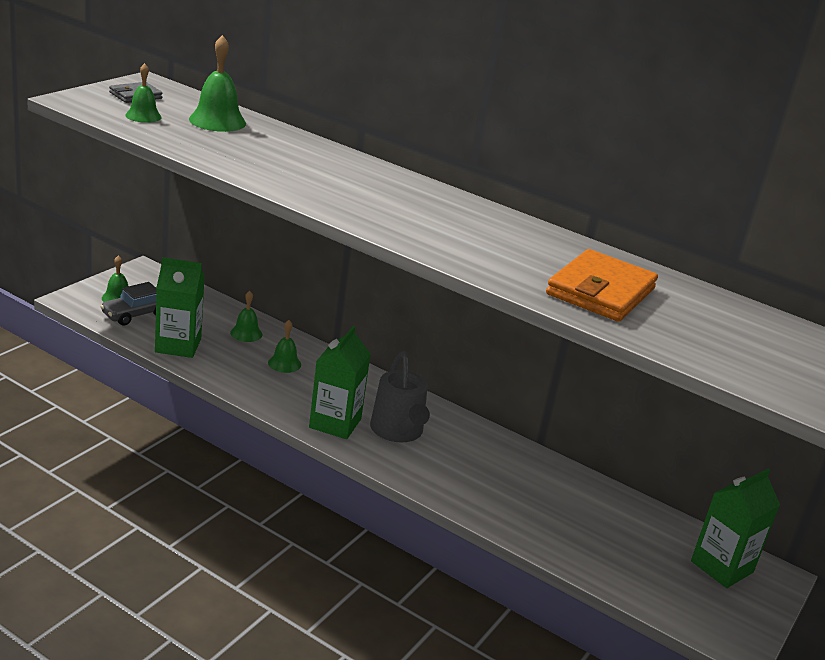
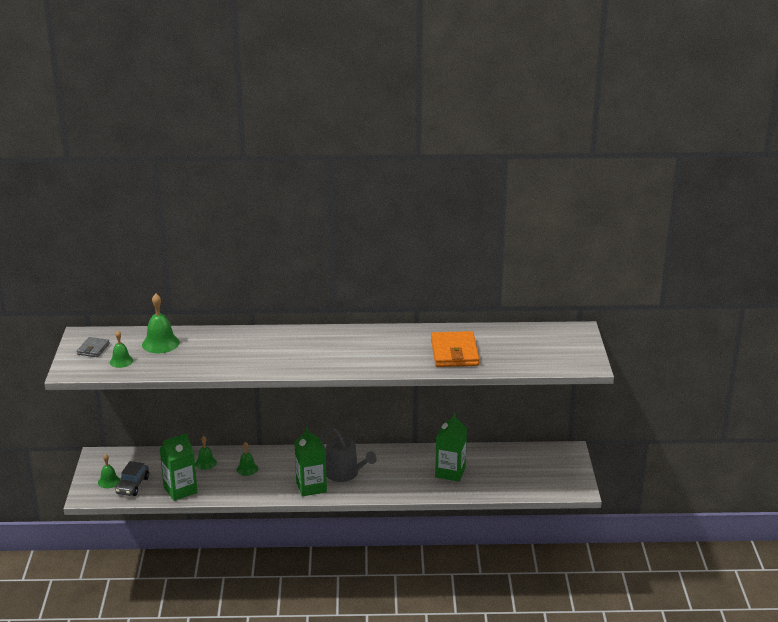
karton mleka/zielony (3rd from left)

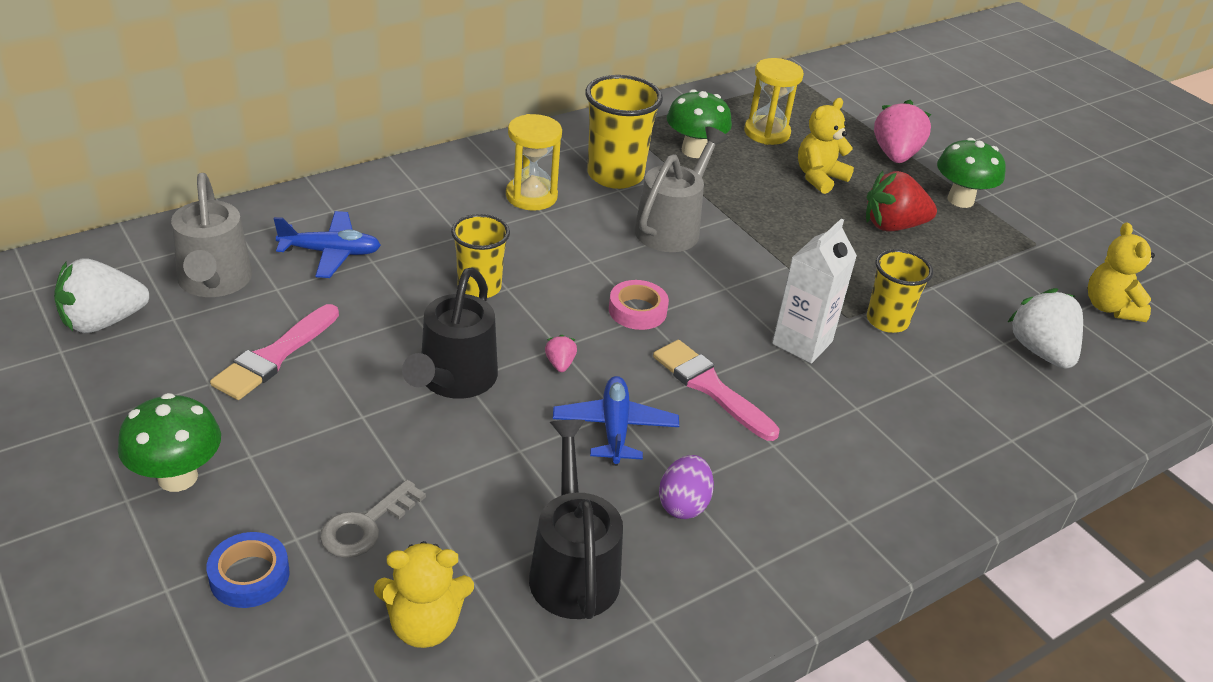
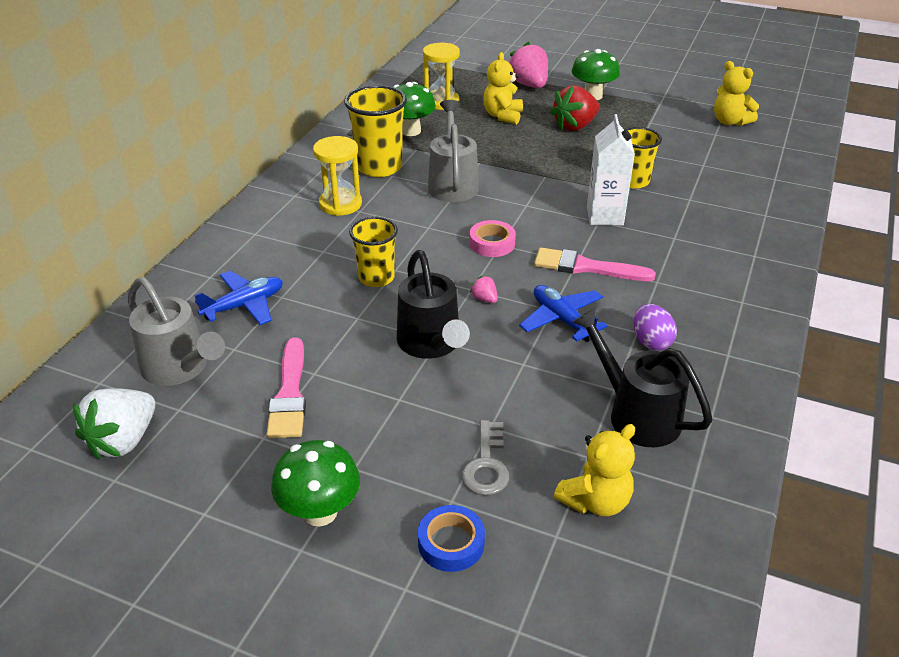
truskawka/biały (2nd from left in the first image)

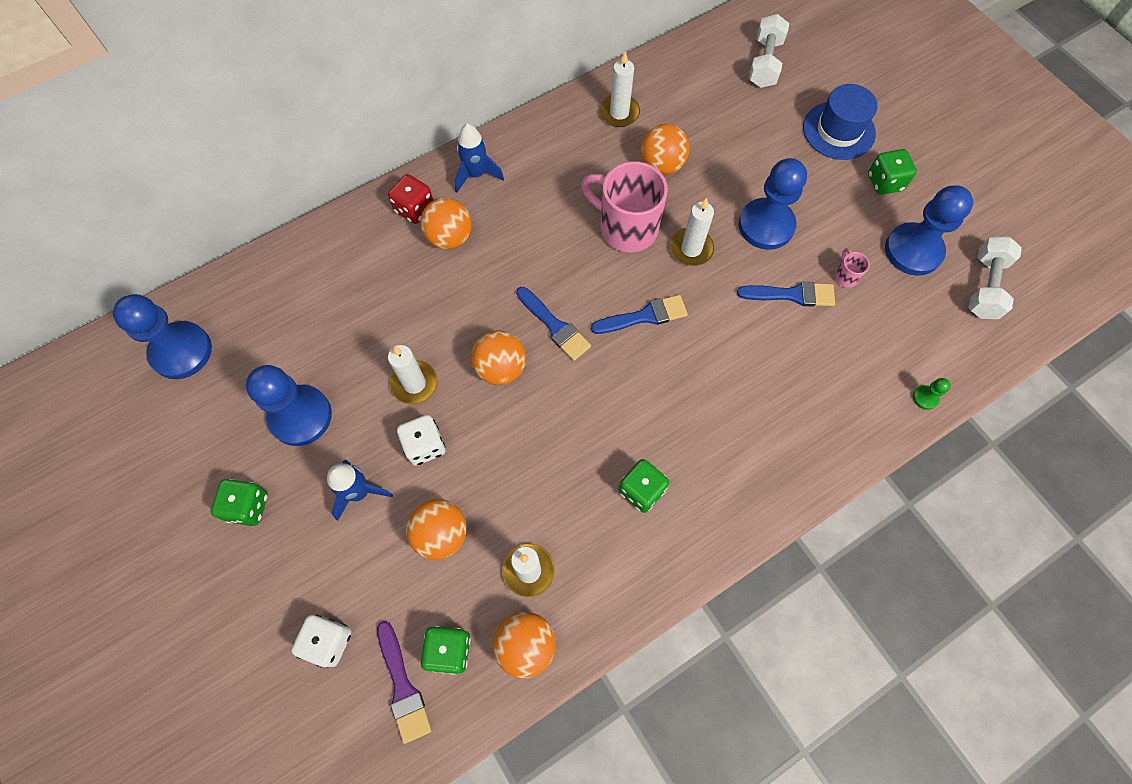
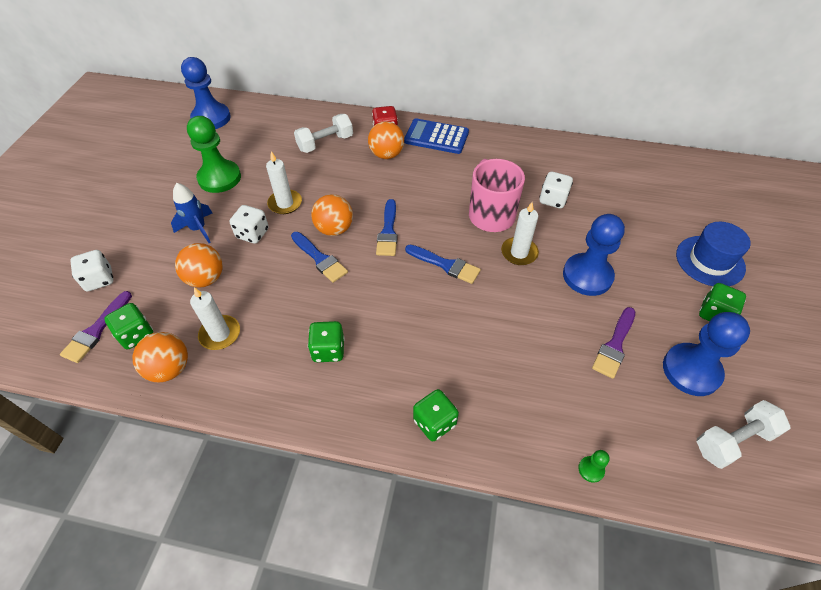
świeca/biały (3rd from left in the first image); kostka do gry/zielony (3rd from left); pędzel/niebieski (1st from left); hantel/biały (1st from left); kalkulator/niebieski; kostka do gry/biały (3rd from left); pędzel/fioletowy (2nd from left); pionek/zielony (1st from left)

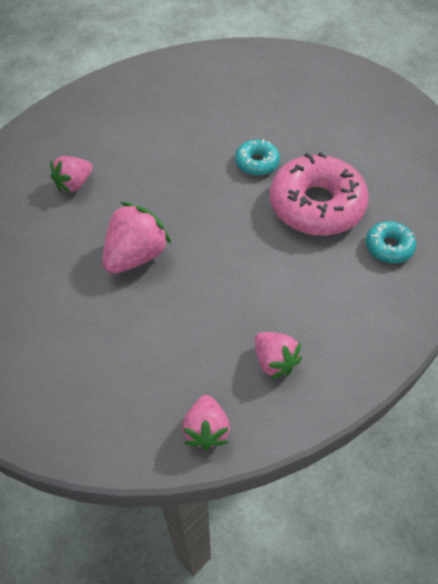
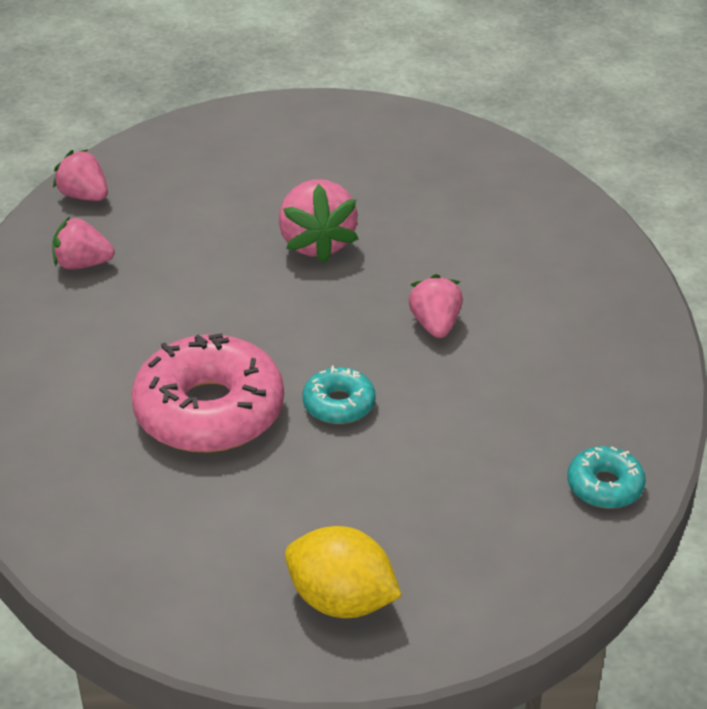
cytryna/żółty; truskawka/różowy (4th from left); donut/turkusowy (2nd from left)

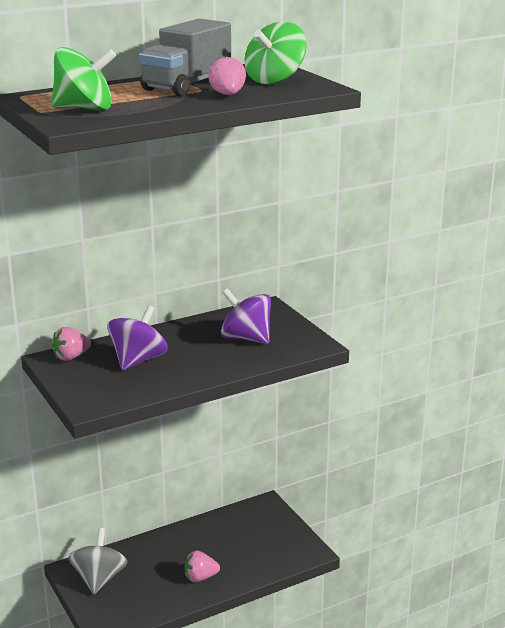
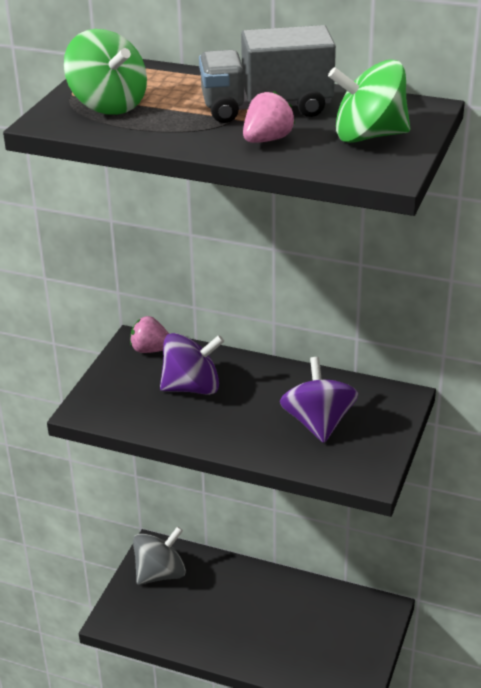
truskawka/różowy (2nd from left in the first image)

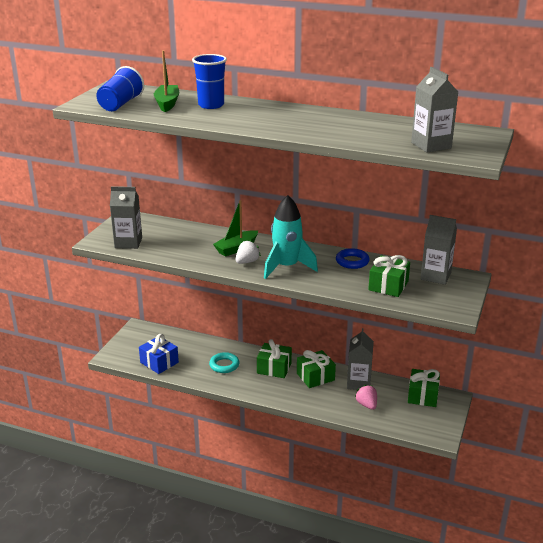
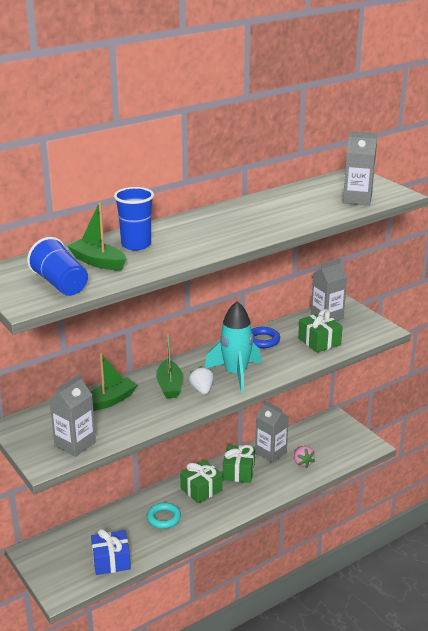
prezent/zielony (4th from left in the first image); łódka/zielony (2nd from left); truskawka/różowy

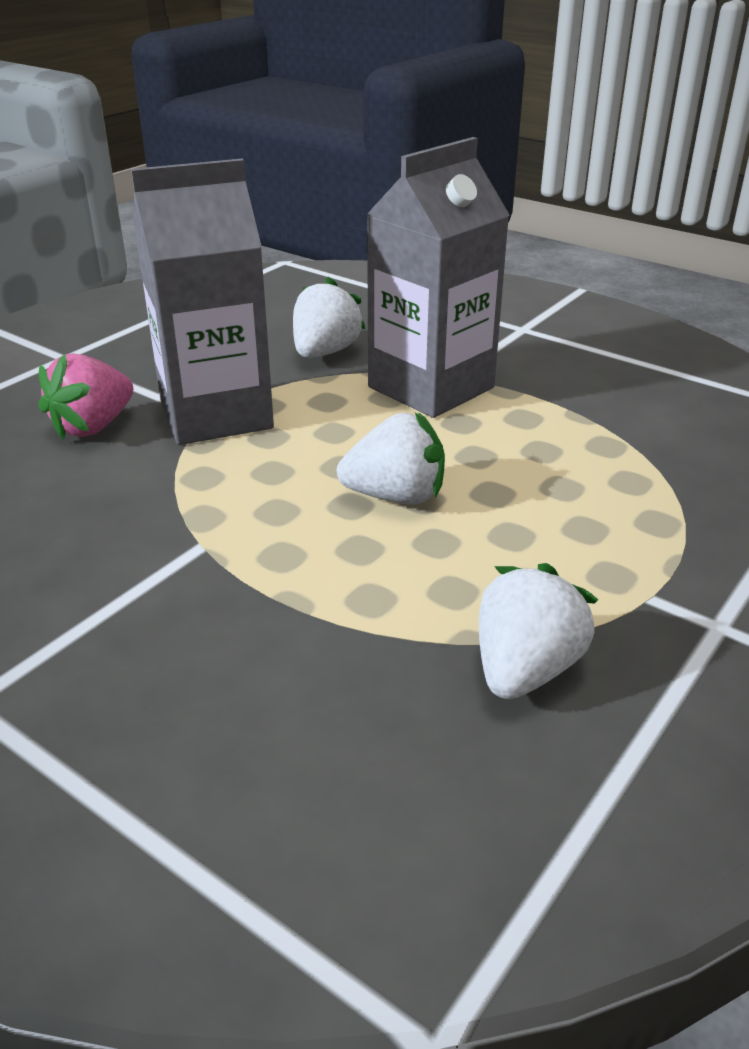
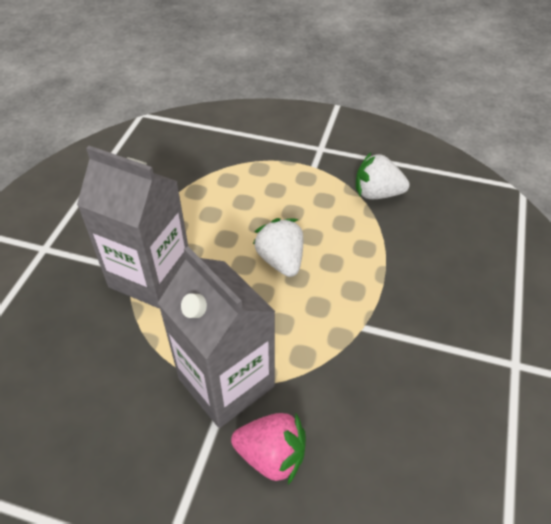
truskawka/biały (1st from left in the first image)

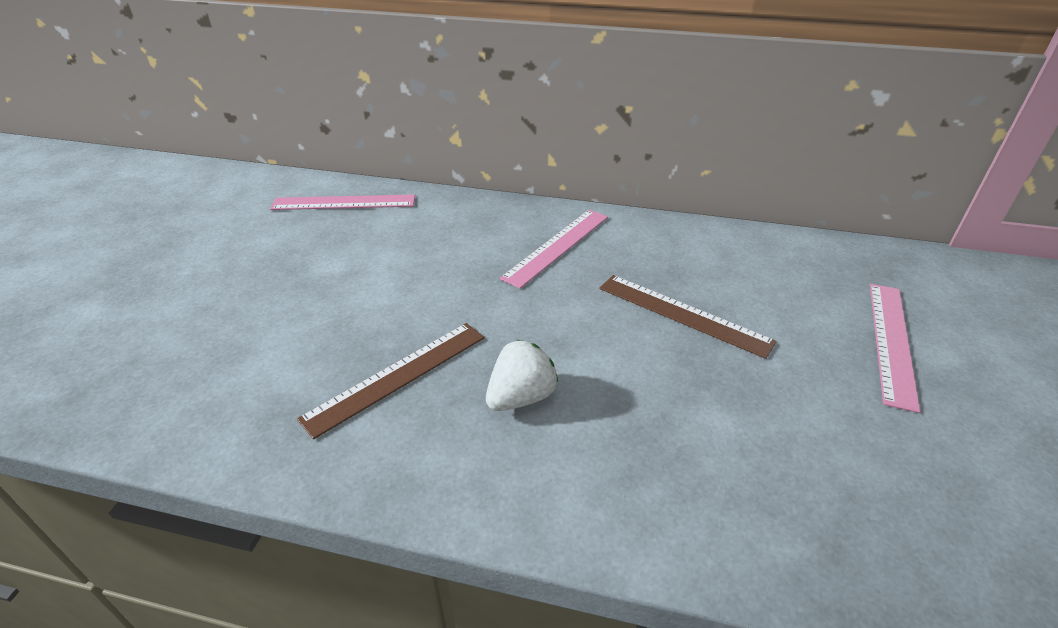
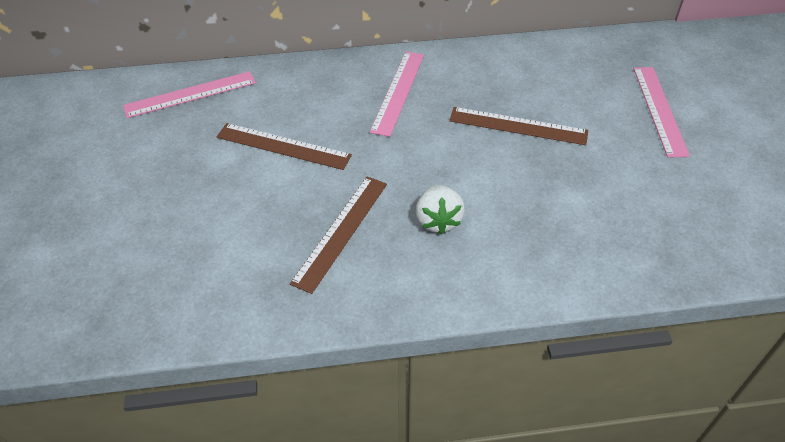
linijka/brązowy (1st from left); truskawka/biały

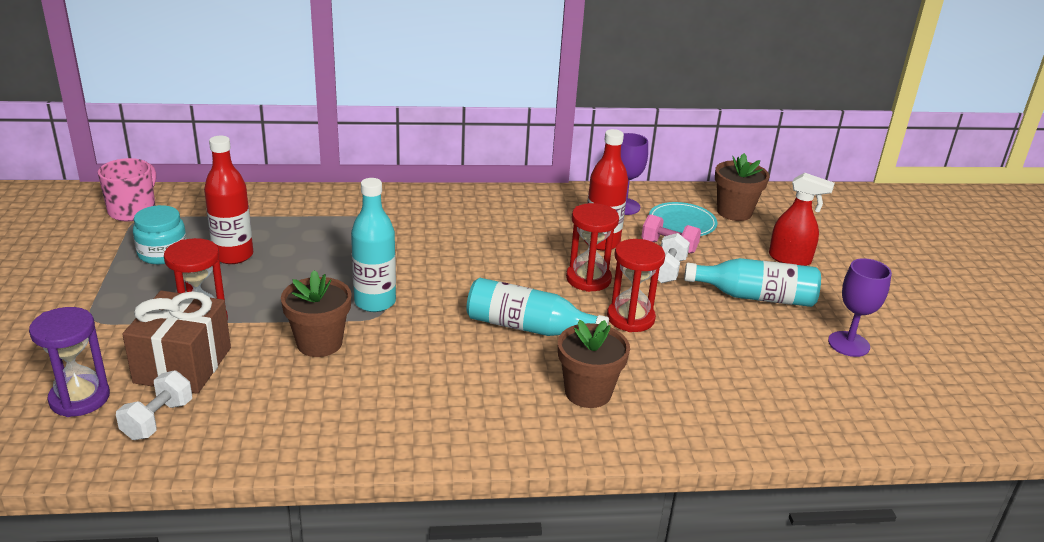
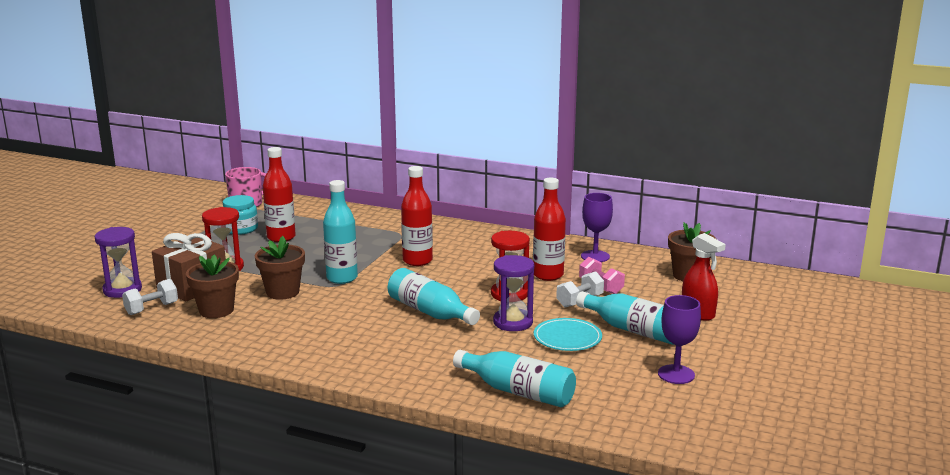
butelka/czerwony (2nd from left); butelka/turkusowy (3rd from left); doniczka/brązowy (1st from left); talerz/turkusowy; klepsydra/fioletowy (2nd from left)

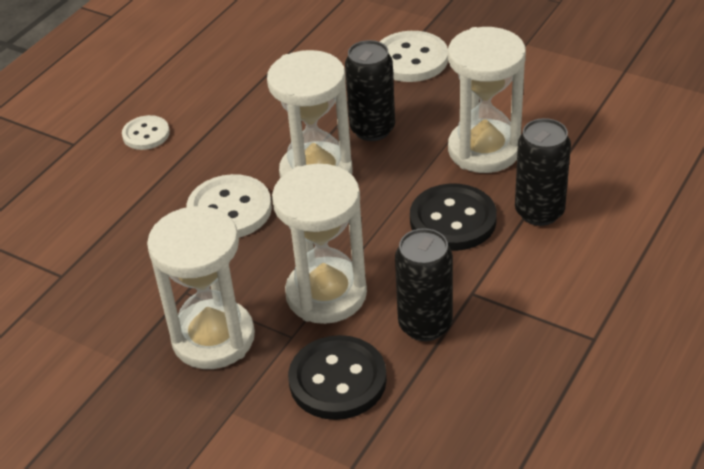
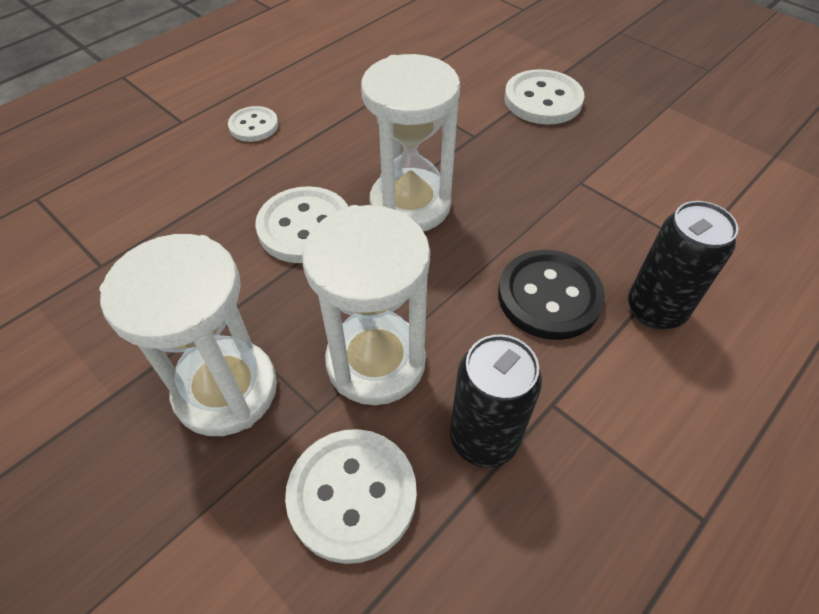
puszka/czarny (1st from left in the first image); klepsydra/biały (4th from left in the first image); guzik/biały (3rd from left)

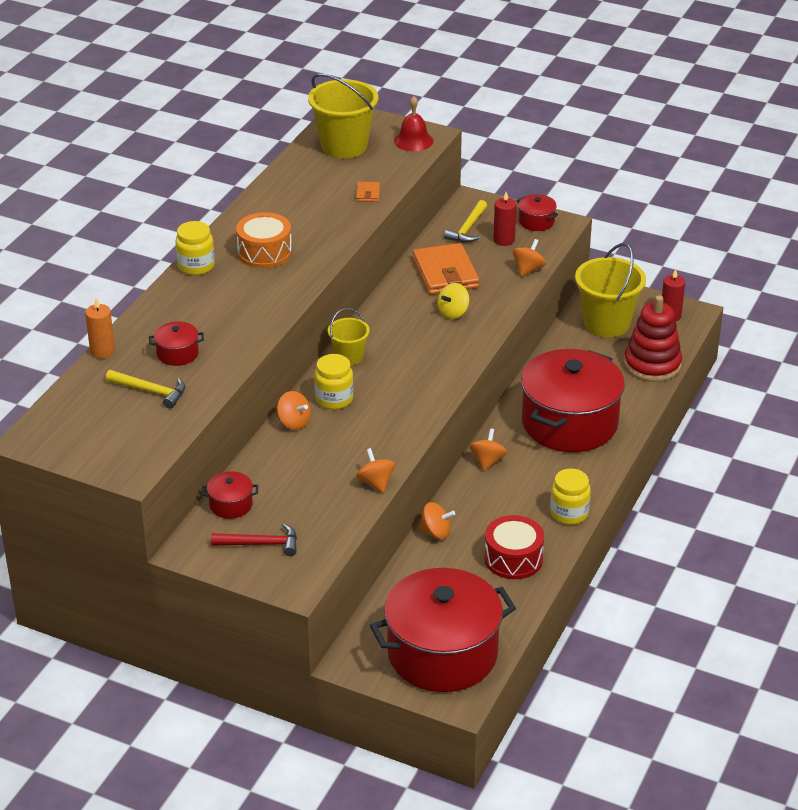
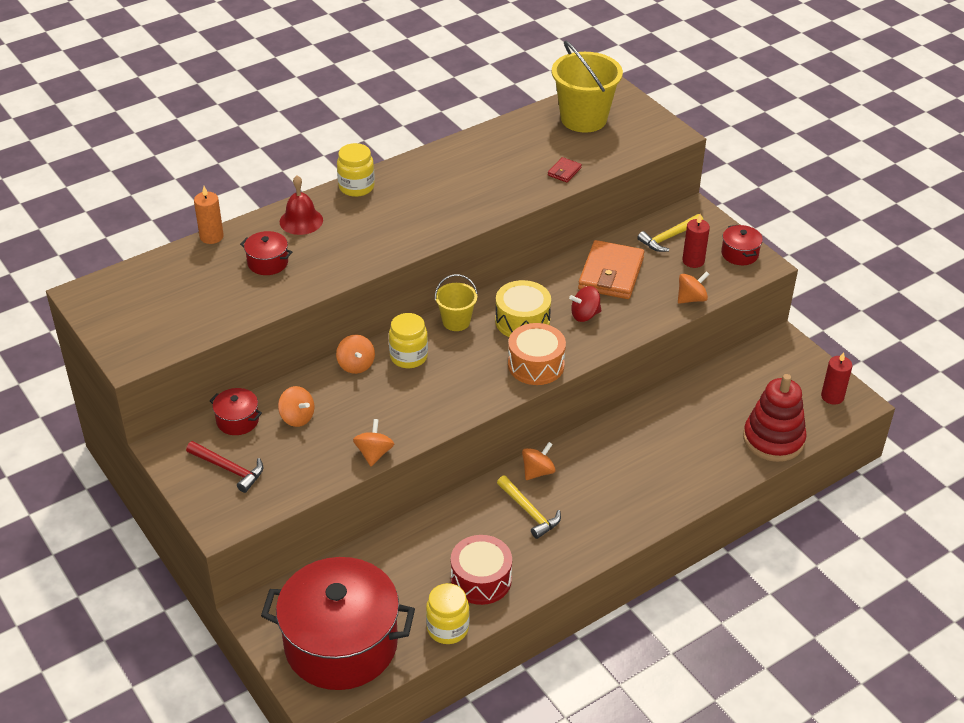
garnek/czerwony (5th from left in the first image); wiadro/żółty (3rd from left in the first image); bęben/żółty; młotek/żółty (1st from left); bęben/pomarańczowy; dzwonek/czerwony; bączek/pomarańczowy (1st from left); słoik/żółty (3rd from left); portfel/czerwony; bączek/czerwony

